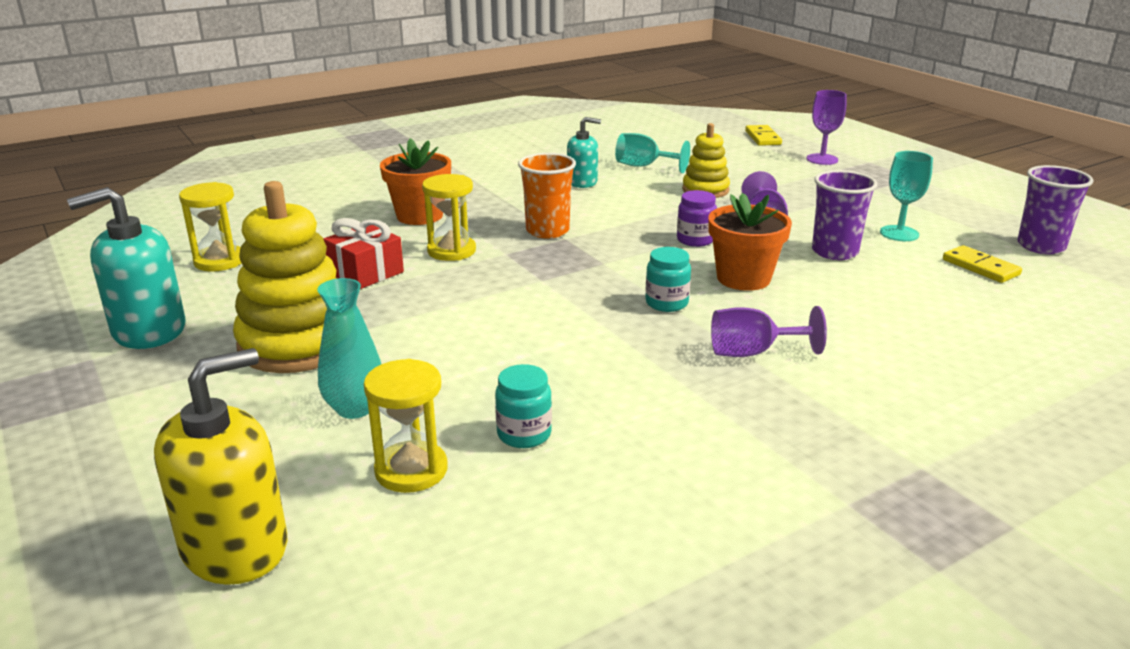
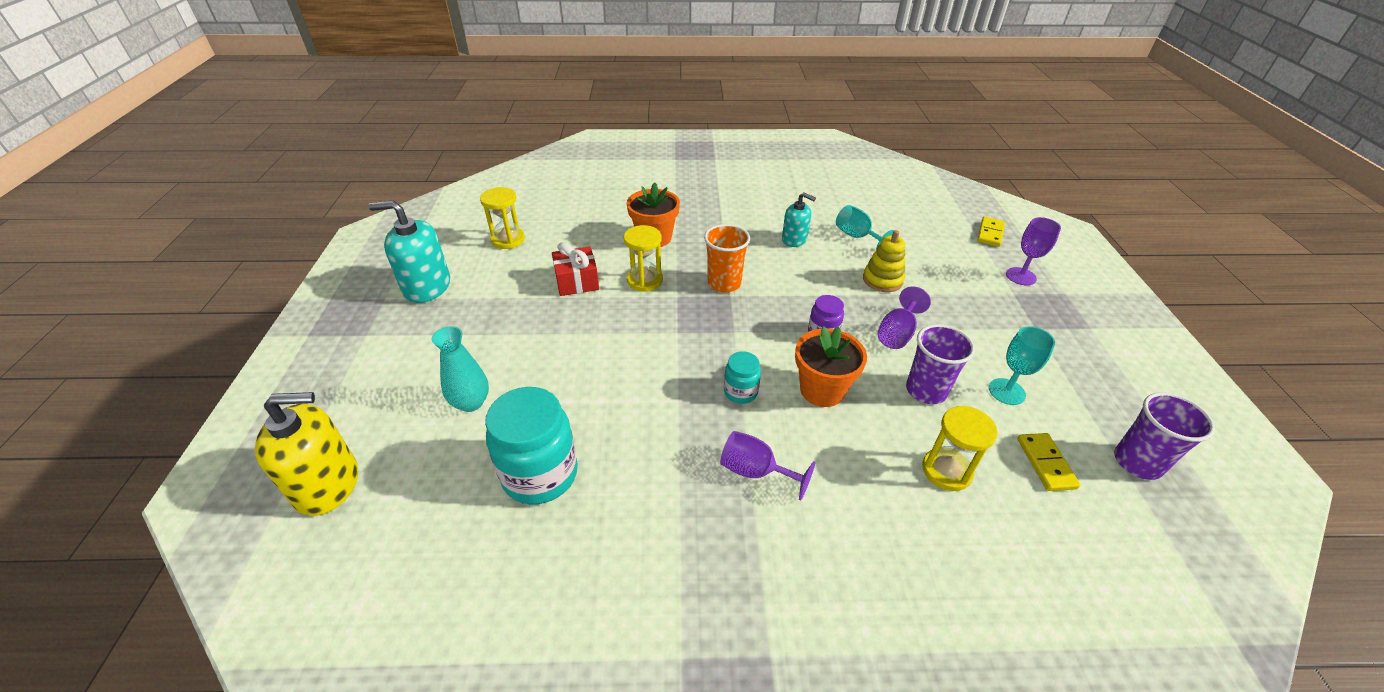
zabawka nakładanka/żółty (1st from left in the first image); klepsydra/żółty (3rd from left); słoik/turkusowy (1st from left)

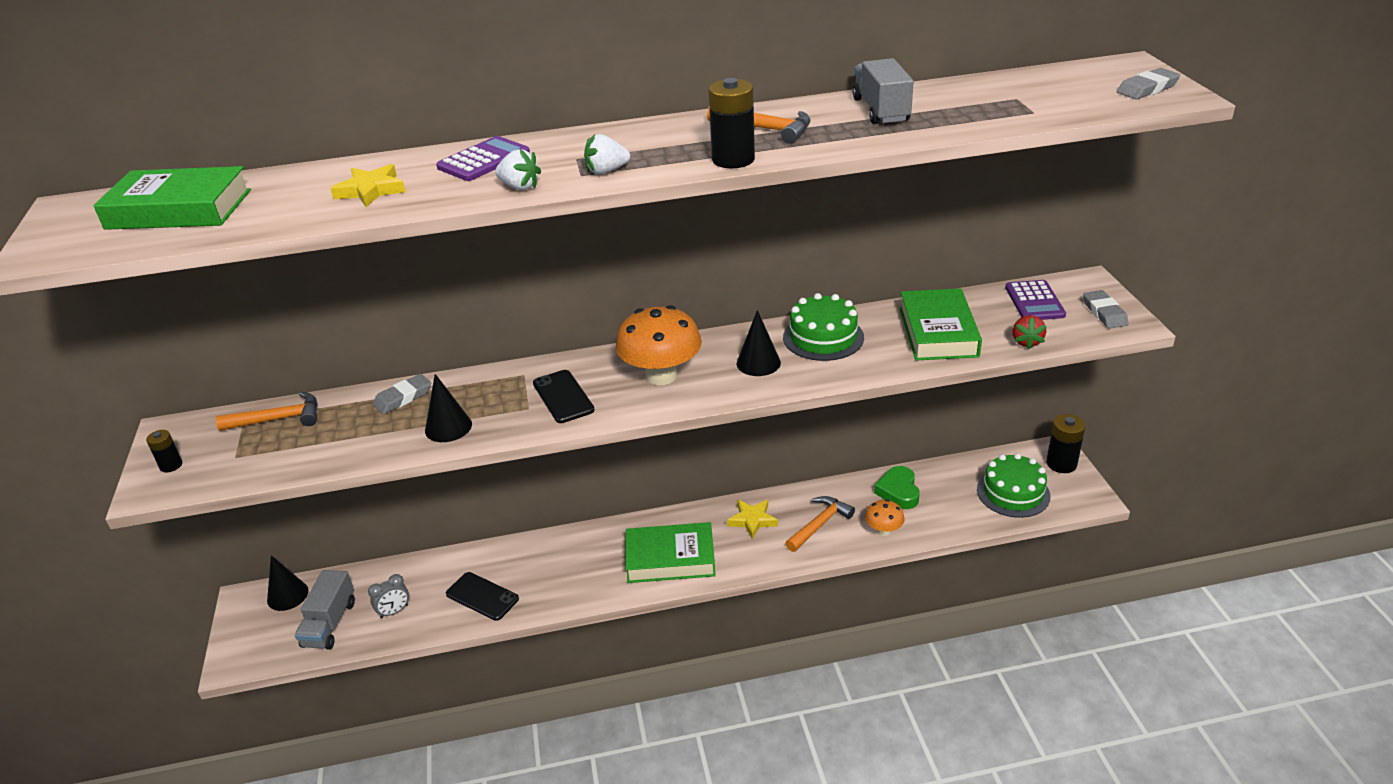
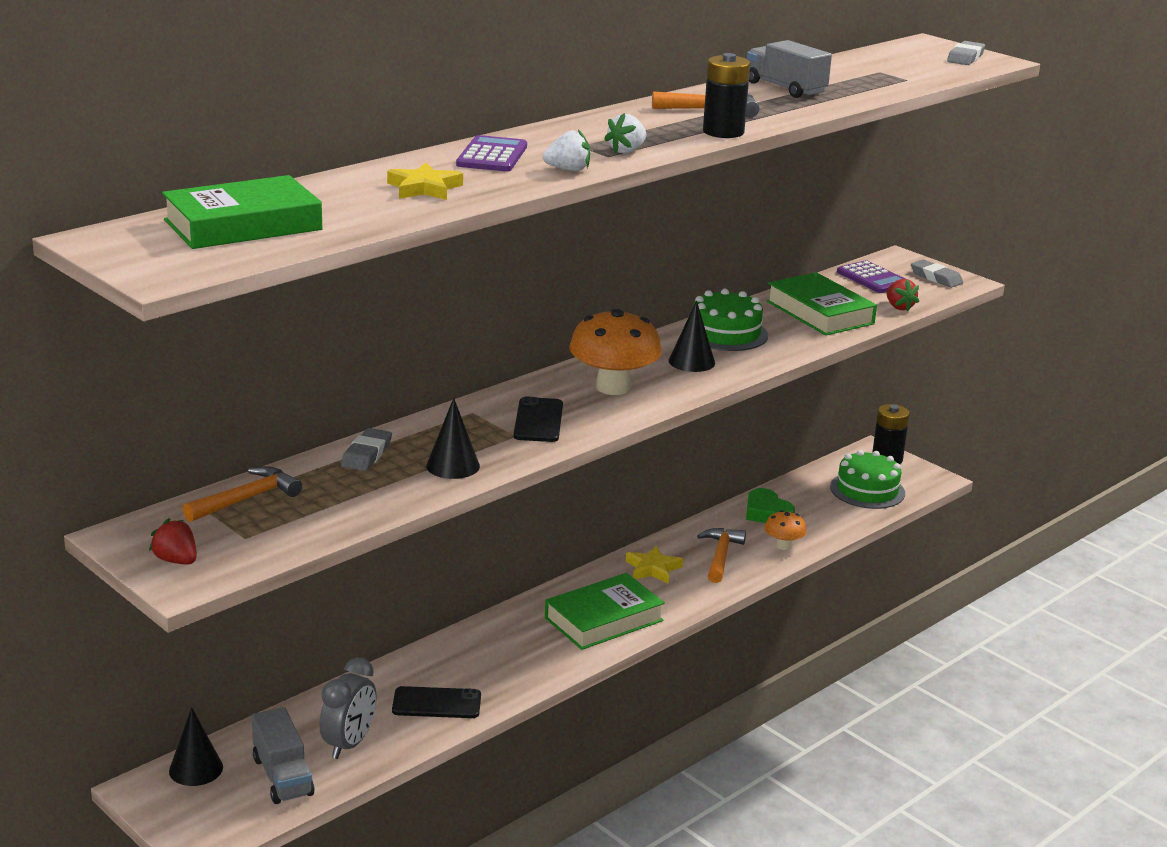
truskawka/czerwony (1st from left); telefon/czarny (2nd from left); budzik/szary

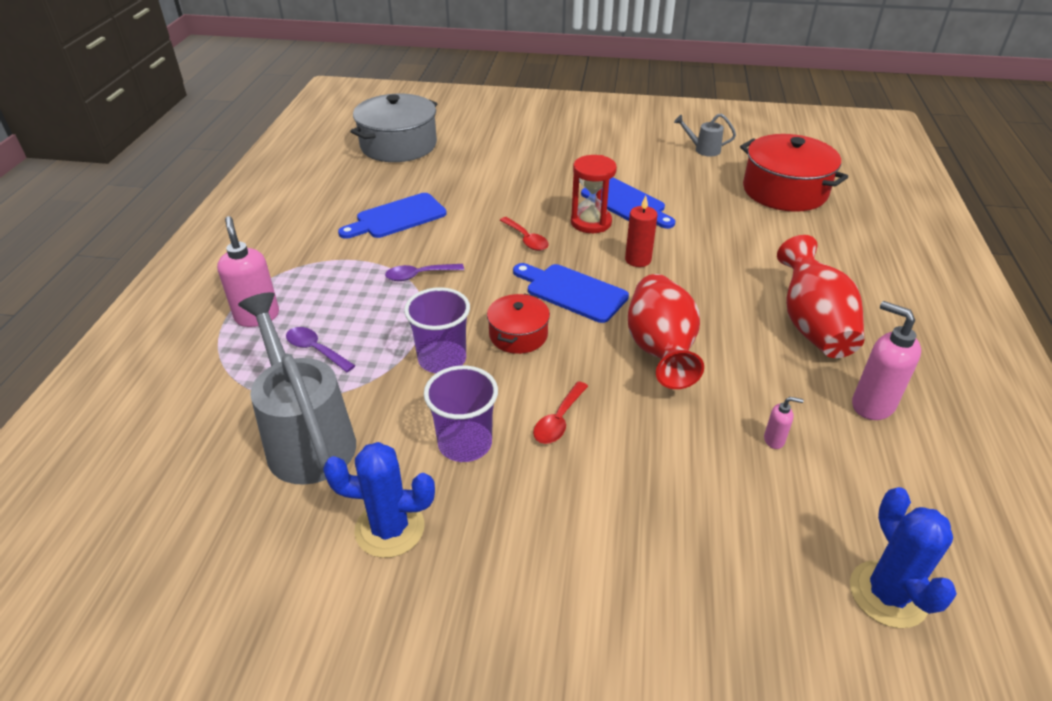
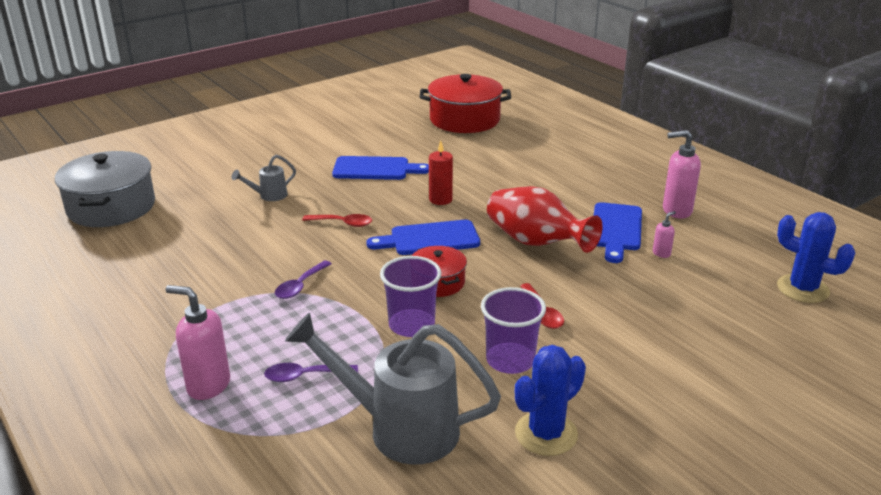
klepsydra/czerwony; wazon/czerwony (2nd from left in the first image); deska do krojenia/niebieski (3rd from left); konewka/szary (1st from left)

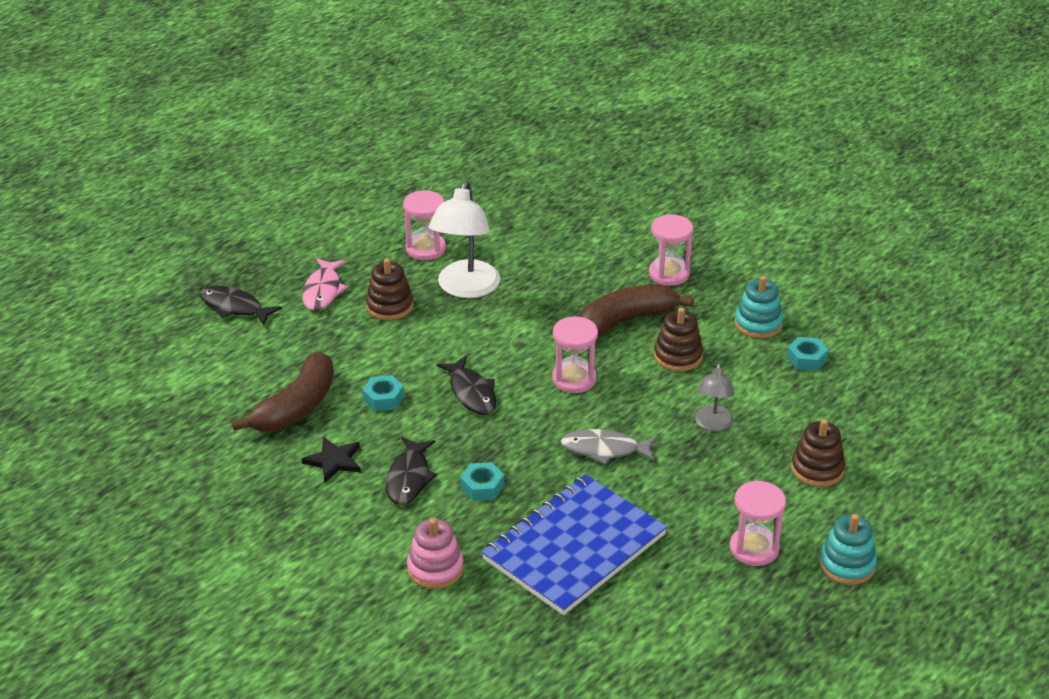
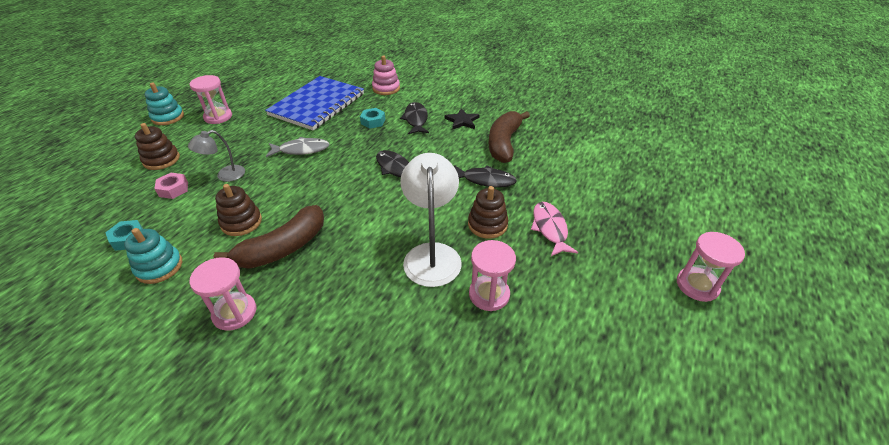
nakrętka/turkusowy (1st from left in the first image); nakrętka/różowy; ryba/czarny (3rd from left); klepsydra/różowy (4th from left); lampka/szary

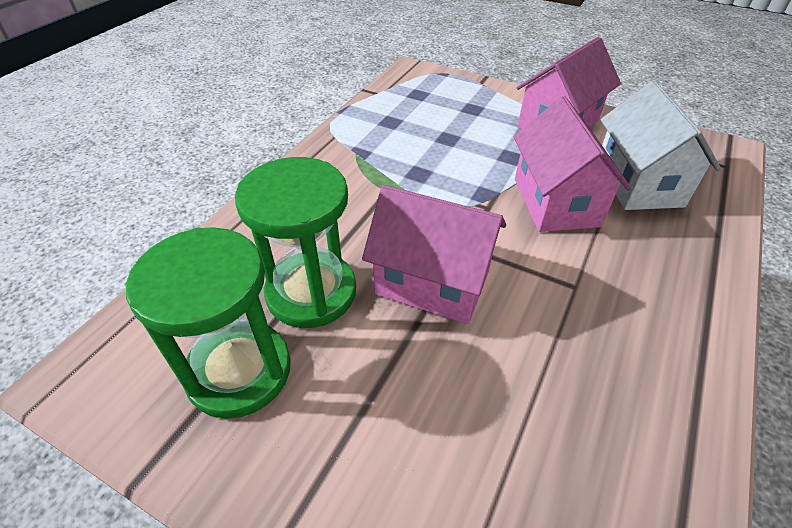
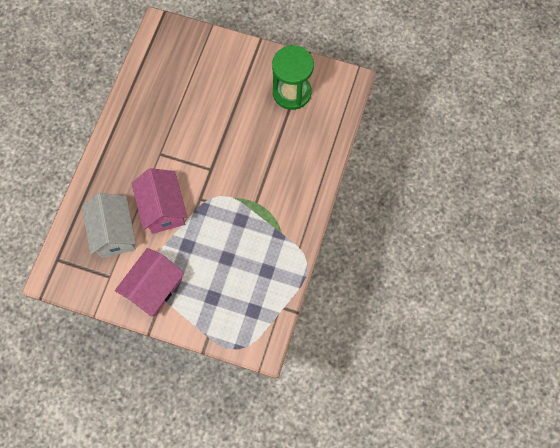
klepsydra/zielony (2nd from left in the first image); domek/różowy (1st from left in the first image)

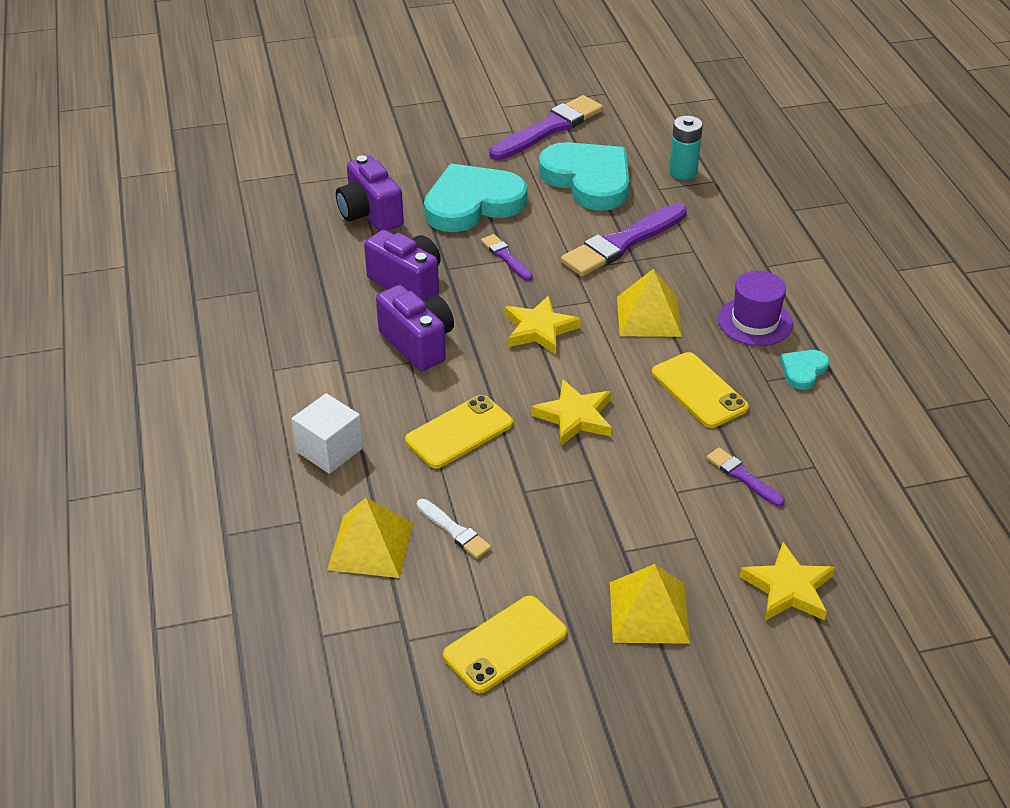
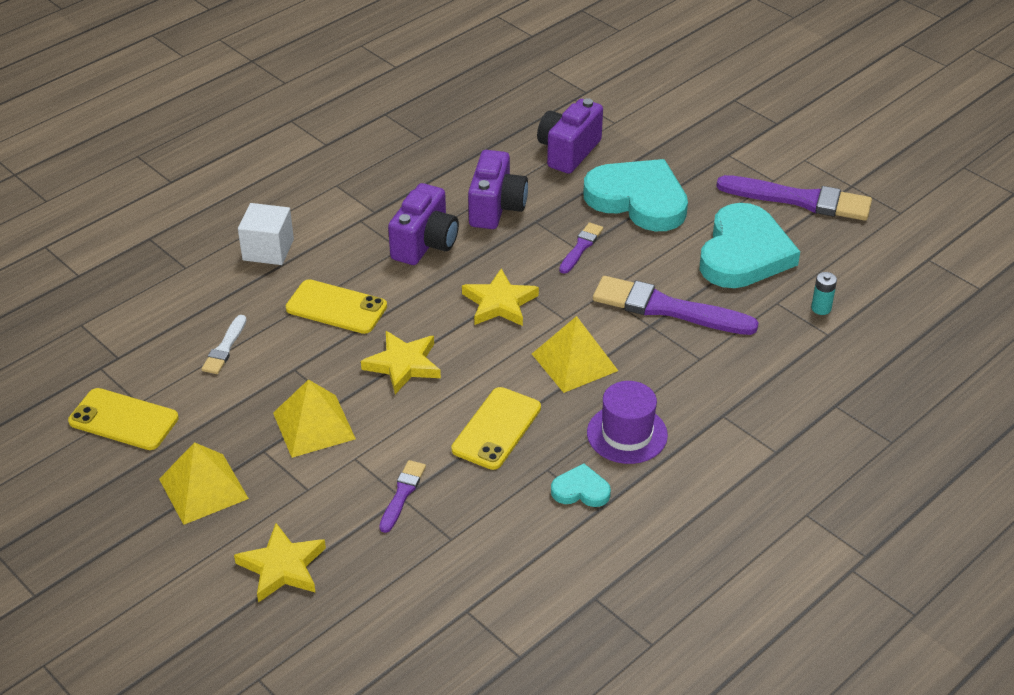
piramida/żółty (2nd from left); bateria/turkusowy

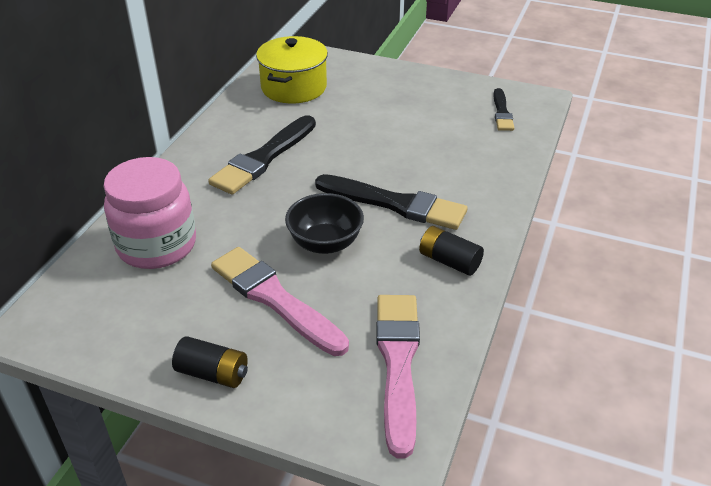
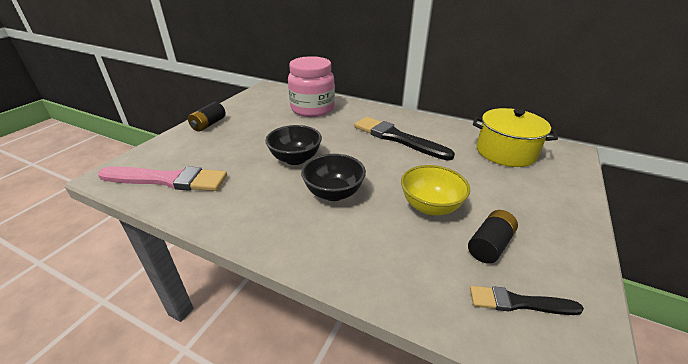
pędzel/różowy (1st from left in the first image); miska/żółty; bateria/czarny (2nd from left); miska/czarny (2nd from left)

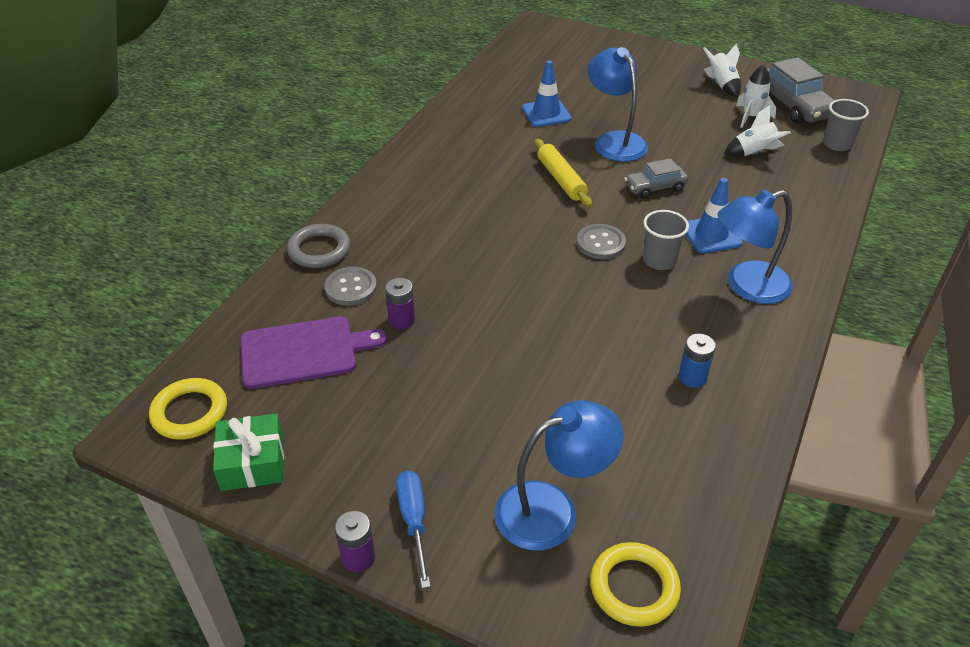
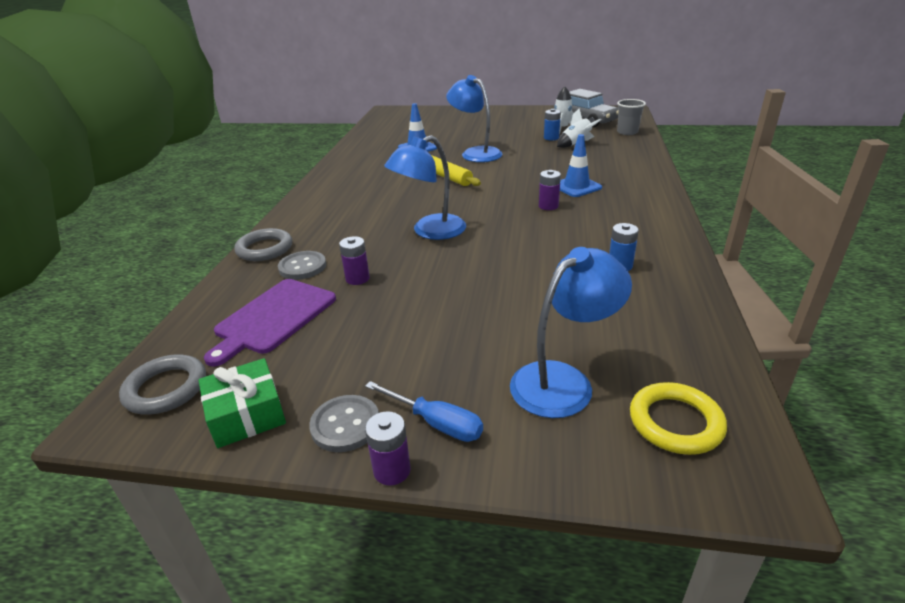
samochód/szary (1st from left in the first image); rakieta/biały (1st from left in the first image); bateria/niebieski (1st from left); guzik/szary (2nd from left); lampka/niebieski (1st from left); bateria/fioletowy (3rd from left); pierścień/szary (1st from left); deska do krojenia/fioletowy; śrubokręt/niebieski

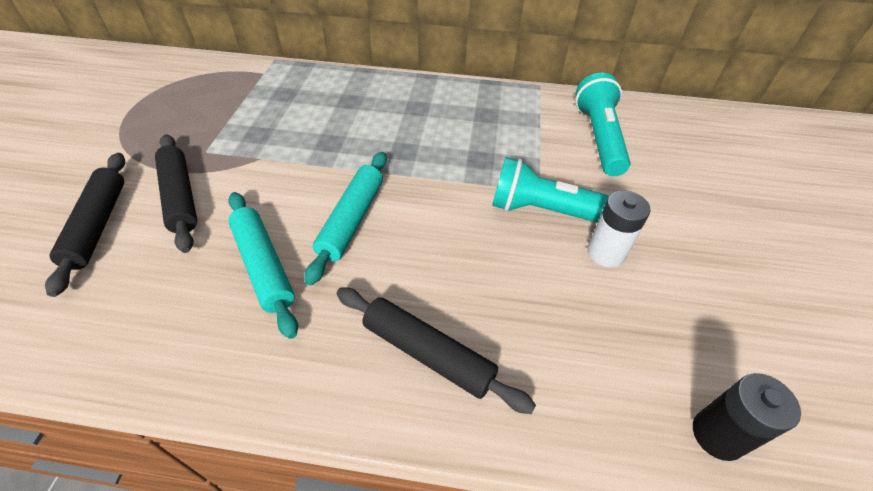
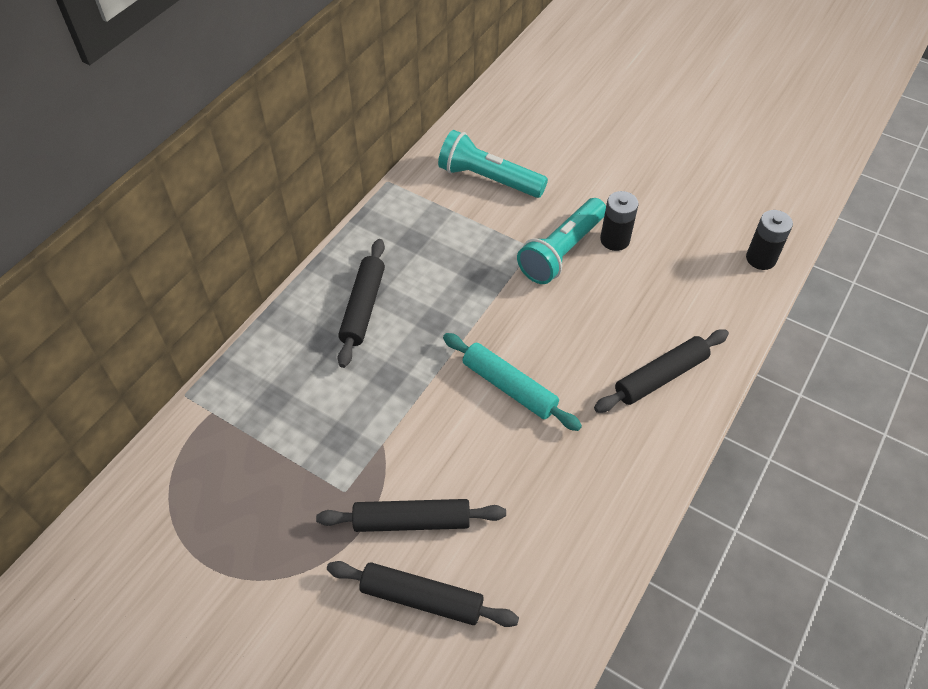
wałek do ciasta/turkusowy (1st from left in the first image); wałek do ciasta/czarny (1st from left); bateria/czarny (1st from left)

